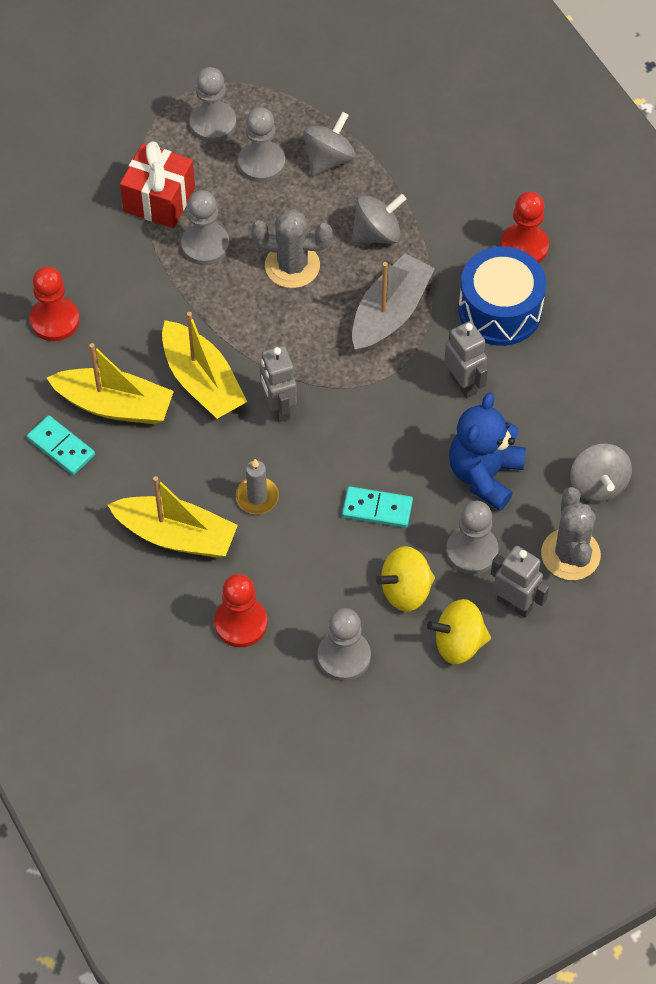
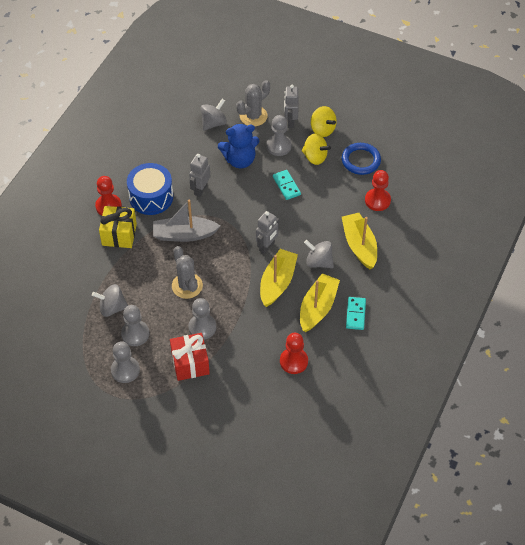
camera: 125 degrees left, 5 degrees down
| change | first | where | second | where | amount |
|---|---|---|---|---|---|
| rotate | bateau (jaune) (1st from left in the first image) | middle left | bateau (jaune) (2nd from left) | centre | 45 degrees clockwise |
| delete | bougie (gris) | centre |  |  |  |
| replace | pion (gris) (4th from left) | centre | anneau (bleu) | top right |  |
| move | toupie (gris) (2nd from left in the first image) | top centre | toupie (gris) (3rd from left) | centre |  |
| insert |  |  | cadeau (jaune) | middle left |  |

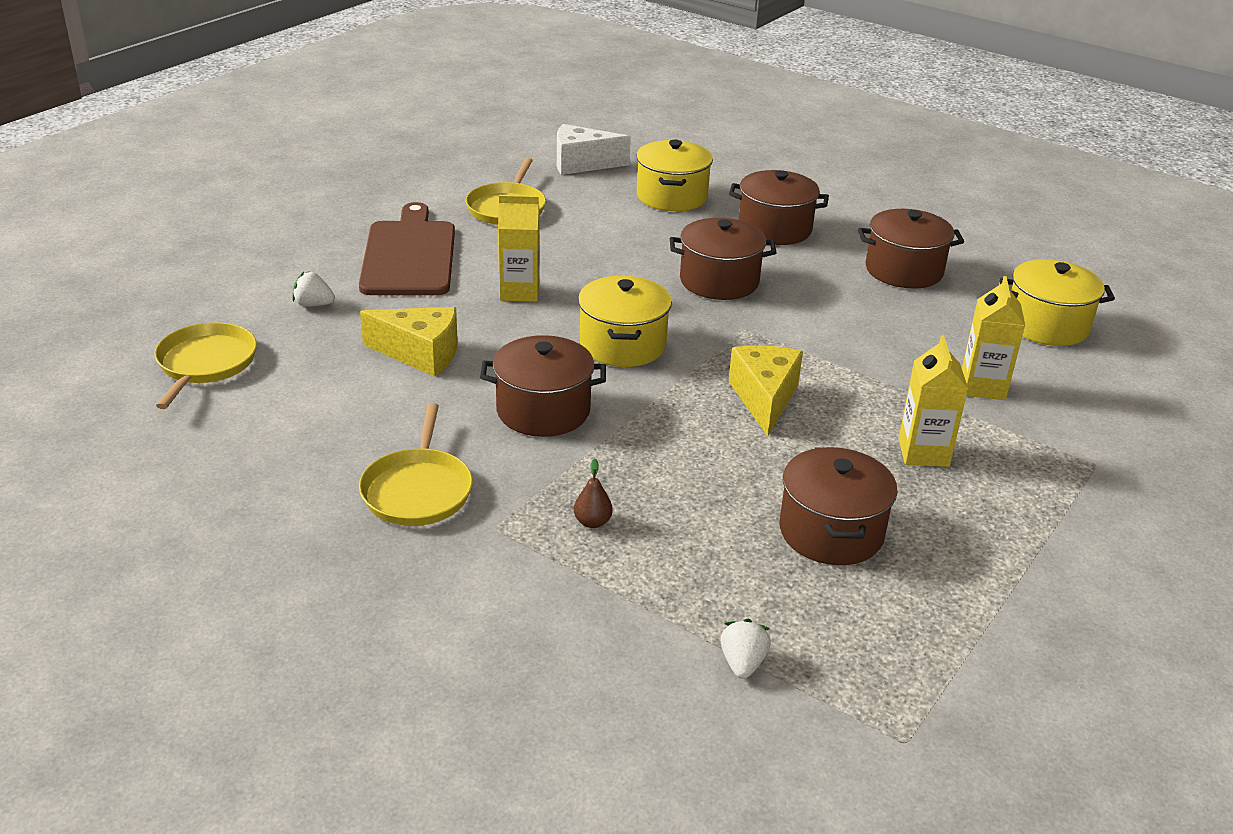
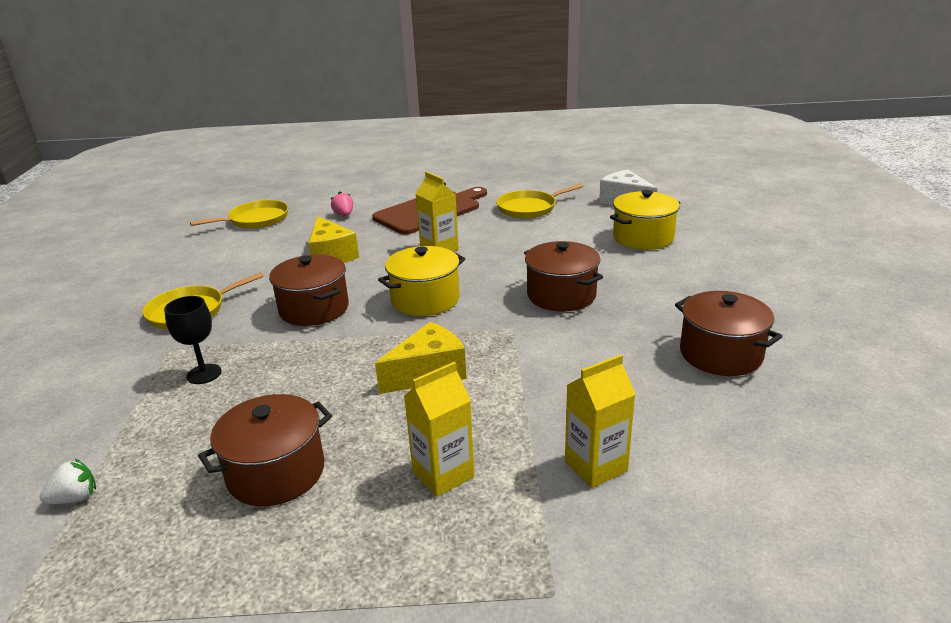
camera: 55 degrees right, 5 degrees down
| change | first | where | second | where | amount |
|---|---|---|---|---|---|
| recolor | fraise (blanc) (1st from left) | middle left | fraise (rose) | top centre |  |
| replace | poire (marron) | centre | verre à pied (noir) | middle left |  |
| delete | marmite (marron) (3rd from left) | top centre |  |  |  |
| delete | marmite (jaune) (3rd from left) | middle right |  |  |  |

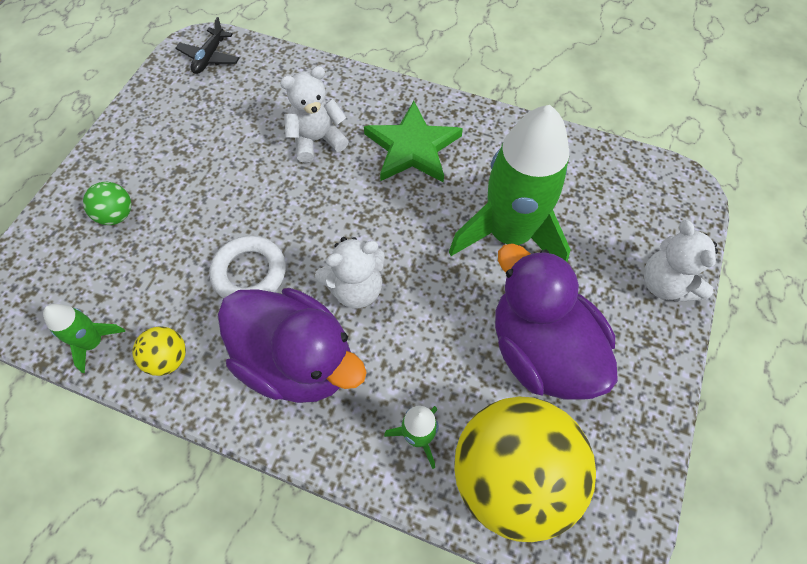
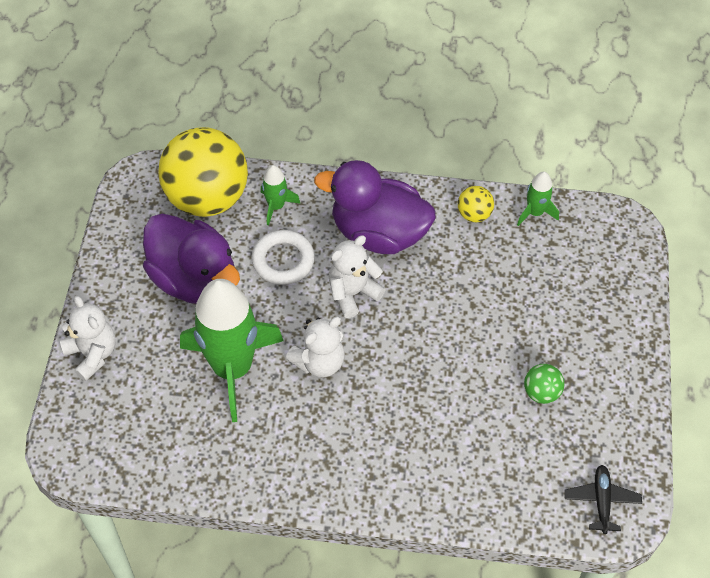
camera: 165 degrees right, 5 degrees down
| change | first | where | second | where | amount |
|---|---|---|---|---|---|
| move | balle (vert) | middle left |  | middle right |  |
| move | anneau (blanc) | middle left |  | centre |  |
| move | ours en peluche (blanc) (1st from left in the first image) | top centre | ours en peluche (blanc) (2nd from left) | centre |  |
| delete | étoile (vert) | top centre |  |  |  |

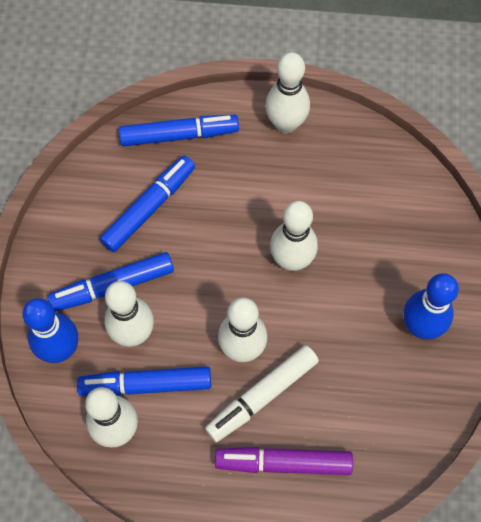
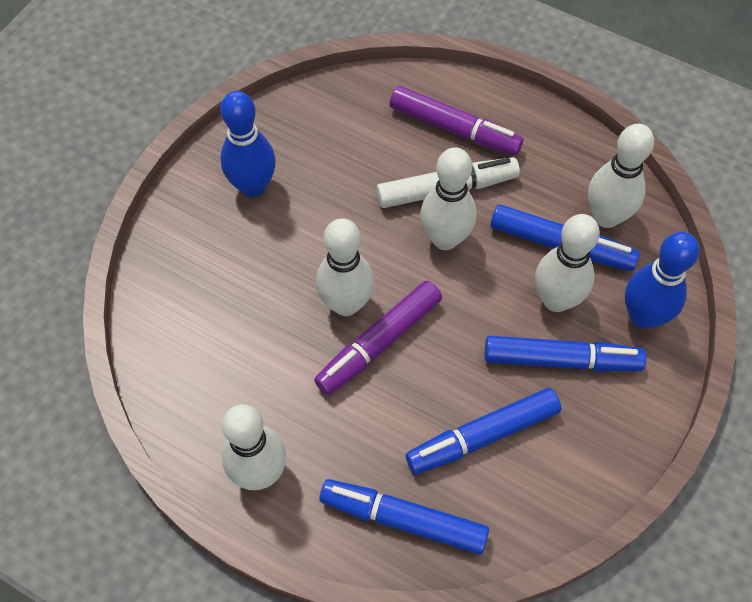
camera: 155 degrees left, 5 degrees down
| change | first | where | second | where | amount |
|---|---|---|---|---|---|
| insert |  |  | feutre (violet) (1st from left) | centre |  |

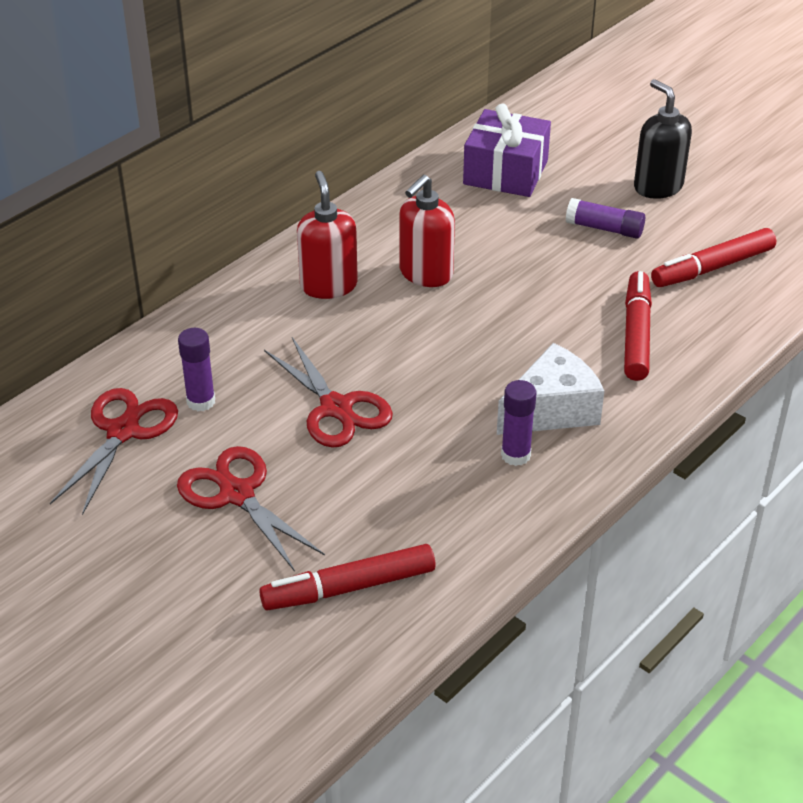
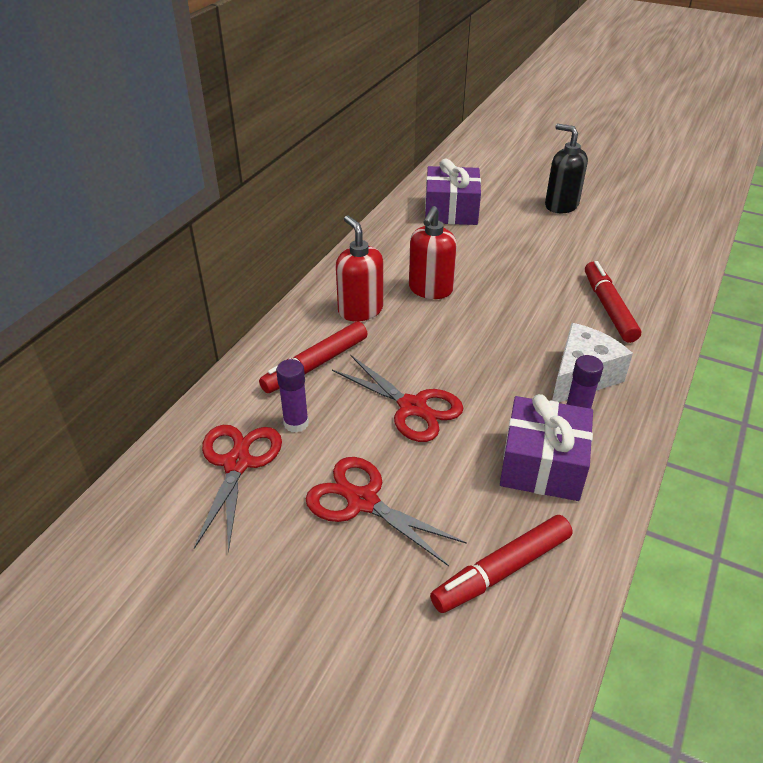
camera: 15 degrees left, 0 degrees up
| change | first | where | second | where | amount |
|---|---|---|---|---|---|
| delete | bâton de colle (violet) (3rd from left) | top right |  |  |  |
| move | feutre (rouge) (3rd from left in the first image) | top right | feutre (rouge) (1st from left) | centre |  |
| insert |  |  | cadeau (violet) (2nd from left) | middle right |  |

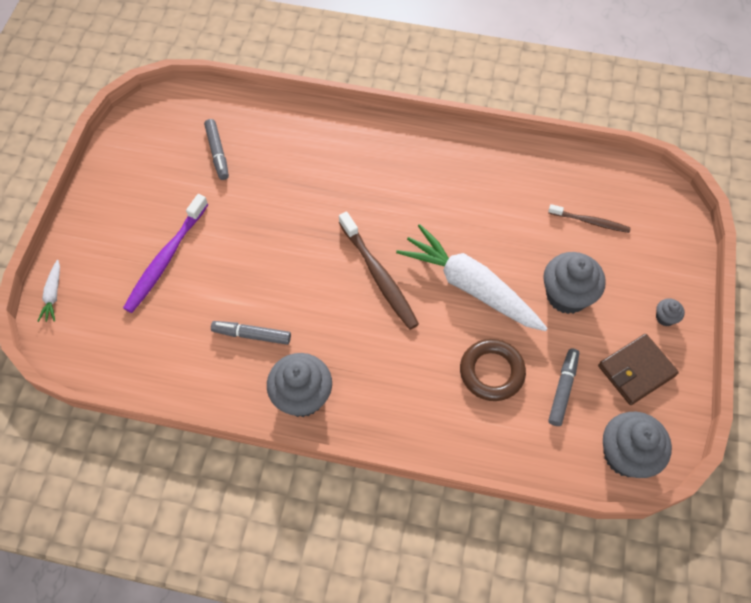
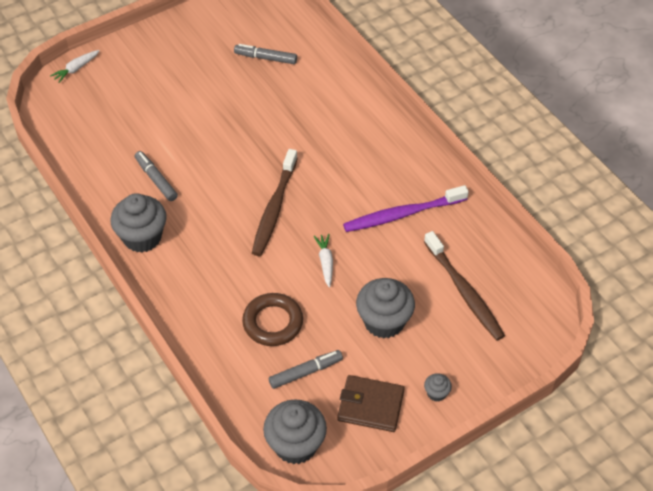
camera: 45 degrees right, 10 degrees down
| change | first | where | second | where | amount |
|---|---|---|---|---|---|
| move | brosse à dents (violet) | middle left |  | centre |  |
| rotate | feutre (gris) (1st from left in the first image) | top left | feutre (gris) (2nd from left) | top centre | 75 degrees clockwise |
| resize | carotte (blanc) (2nd from left) | centre |  | centre | x0.41 |
| resize | brosse à dents (marron) (2nd from left) | middle right |  | middle right | x1.66 |

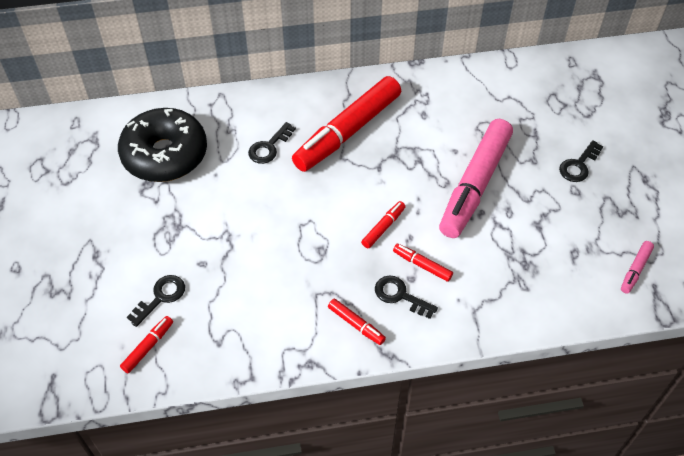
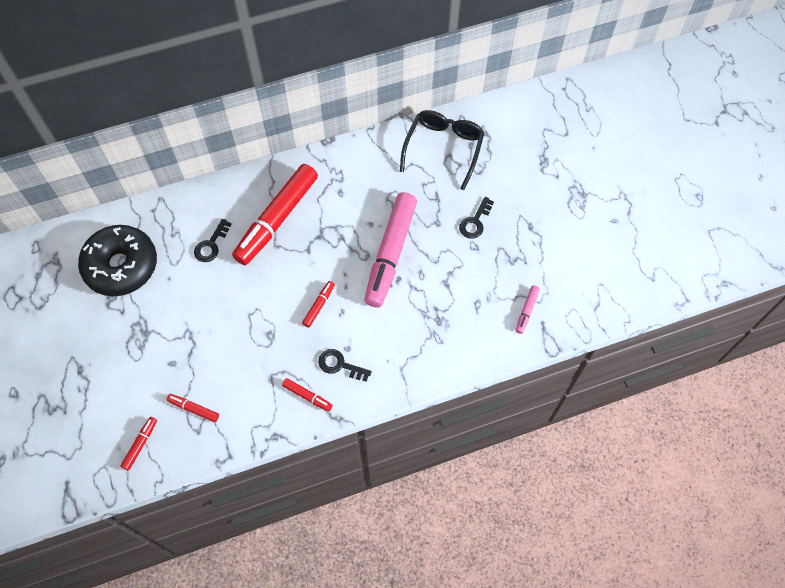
camera: 10 degrees left, 10 degrees up
| change | first | where | second | where | amount |
|---|---|---|---|---|---|
| delete | clé (noir) (1st from left) | middle left |  |  |  |
| move | feutre (rouge) (5th from left in the first image) | centre | feutre (rouge) (2nd from left) | bottom left |  |
| insert |  |  | lunettes (noir) | top centre |  |

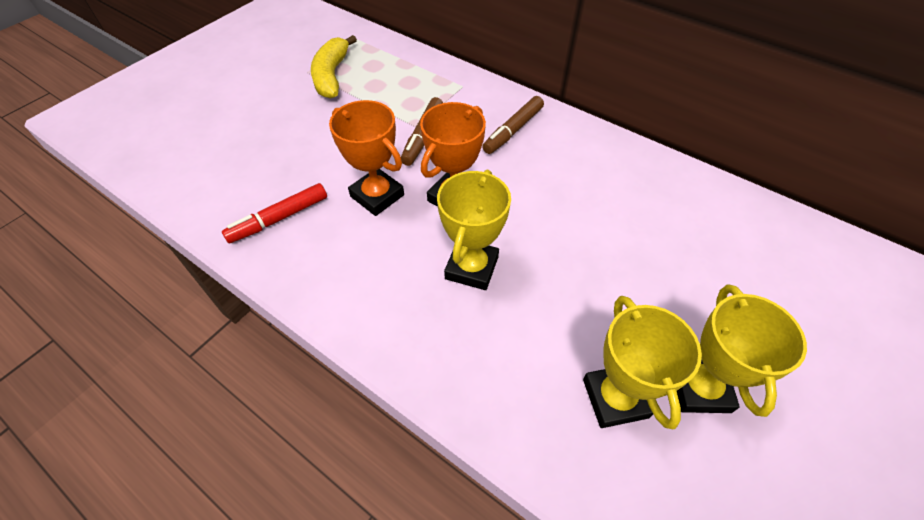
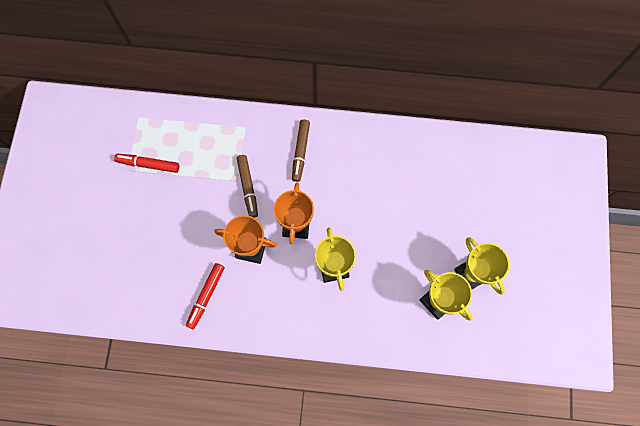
camera: 30 degrees left, 20 degrees up
| change | first | where | second | where | amount |
|---|---|---|---|---|---|
| replace | banane (jaune) | top centre | feutre (rouge) (1st from left) | middle left |  |

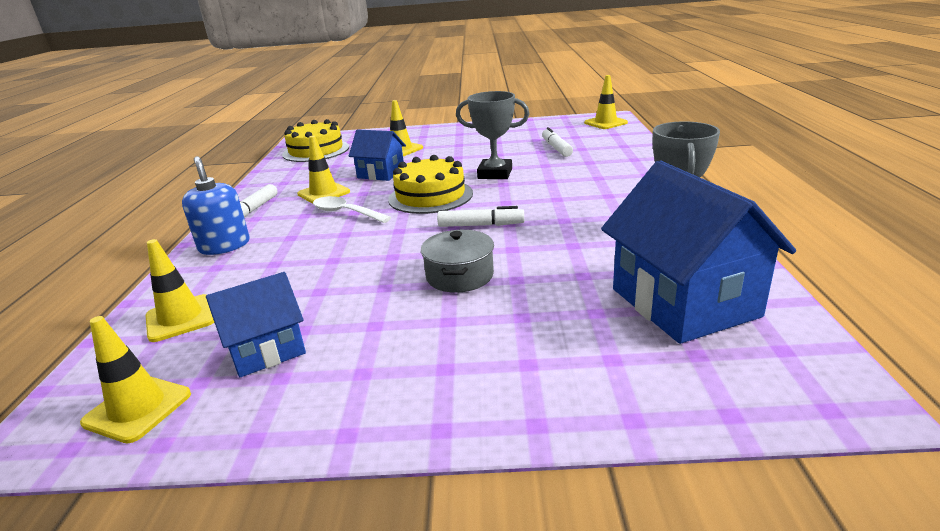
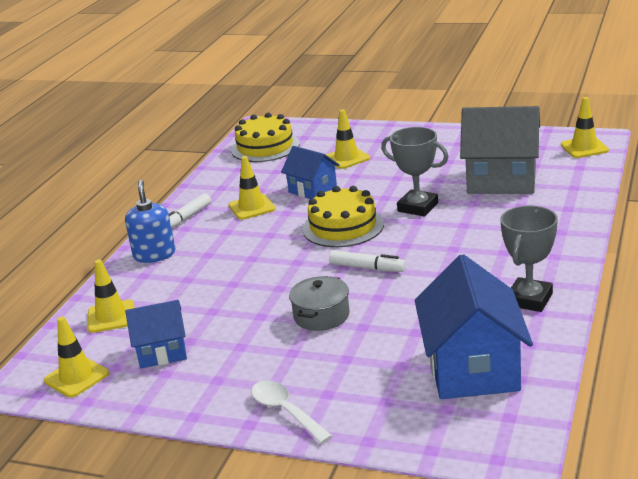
camera: 20 degrees right, 0 degrees up
| change | first | where | second | where | amount |
|---|---|---|---|---|---|
| move | cuillère (blanc) | centre |  | bottom centre |  |
| replace | feutre (blanc) (3rd from left) | top centre | maison (gris) | top right |  |

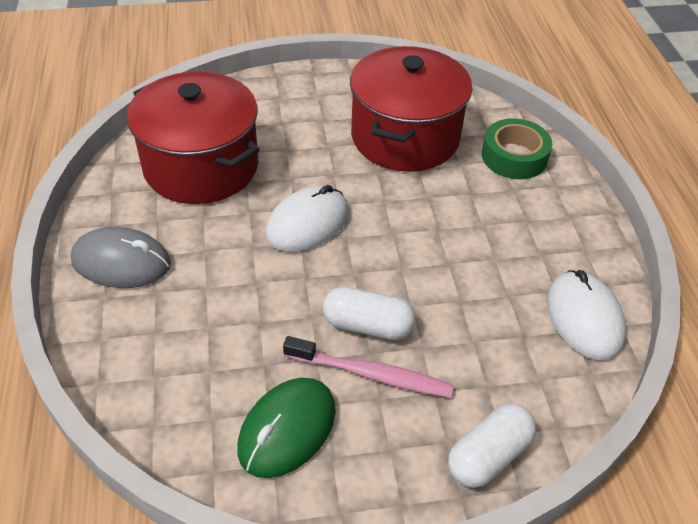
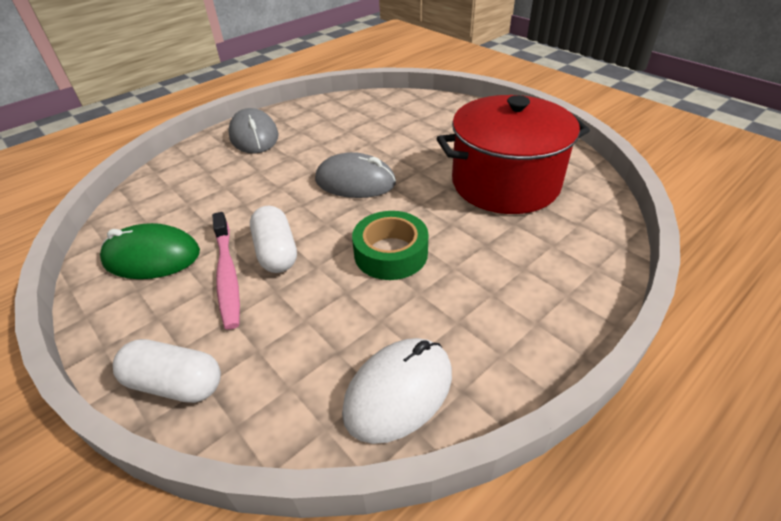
camera: 60 degrees right, 5 degrees down
| change | first | where | second | where | amount |
|---|---|---|---|---|---|
| delete | marmite (rouge) (1st from left) | top left |  |  |  |
| recolor | souris (blanc) (1st from left) | centre | souris (gris) (2nd from left) | centre |  |
| move | ruban adhésif (vert) | top right |  | centre |  |

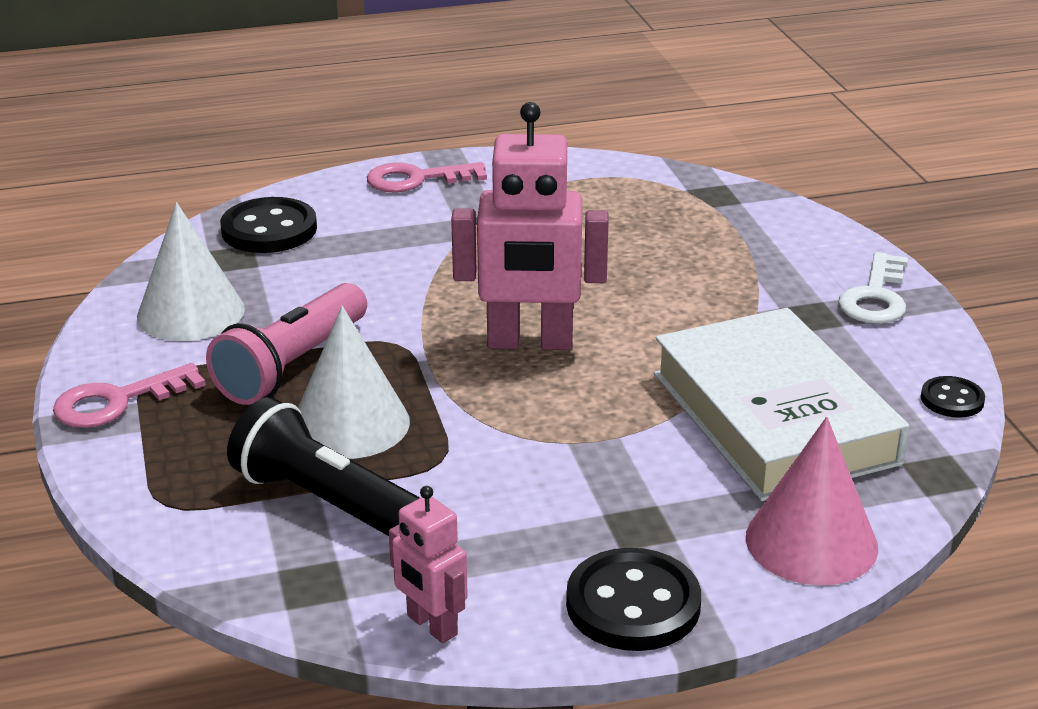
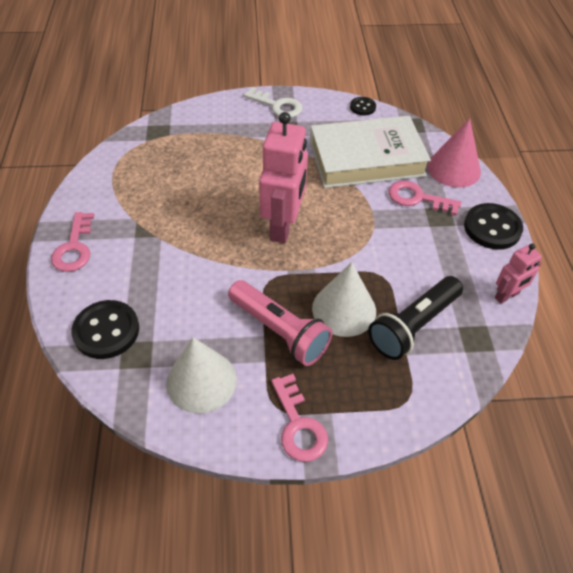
camera: 80 degrees left, 20 degrees up
| change | first | where | second | where | amount |
|---|---|---|---|---|---|
| insert |  |  | clé (rose) (3rd from left) | middle right |  |

